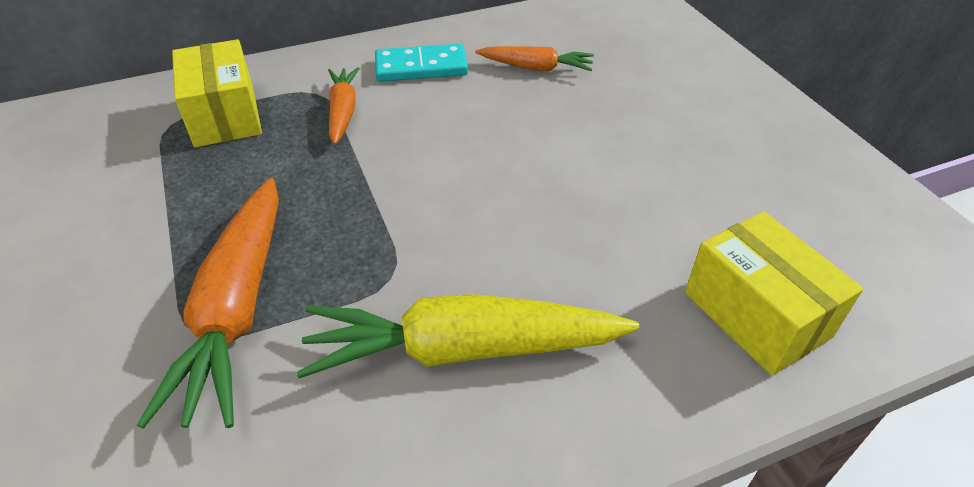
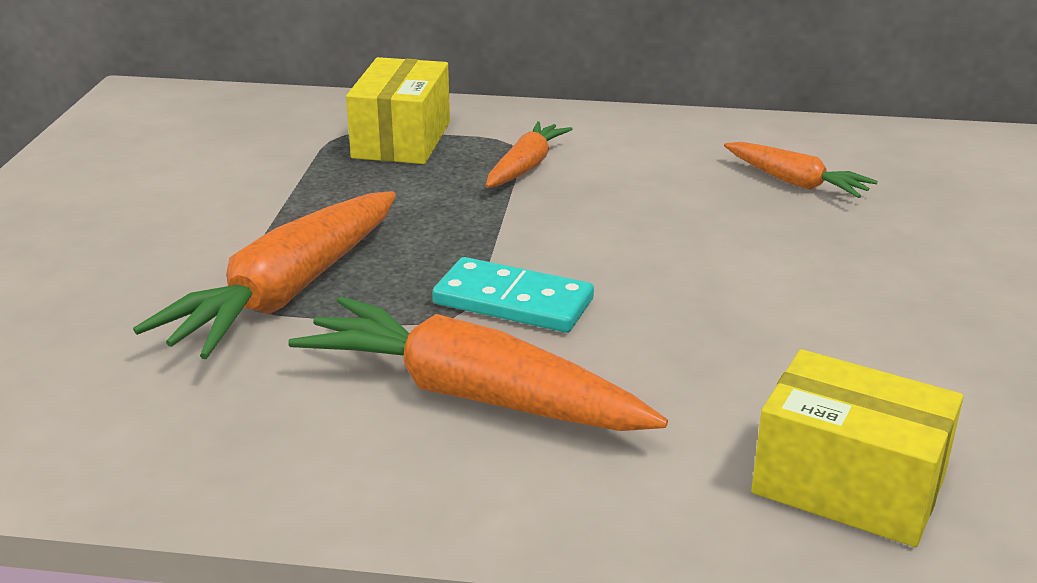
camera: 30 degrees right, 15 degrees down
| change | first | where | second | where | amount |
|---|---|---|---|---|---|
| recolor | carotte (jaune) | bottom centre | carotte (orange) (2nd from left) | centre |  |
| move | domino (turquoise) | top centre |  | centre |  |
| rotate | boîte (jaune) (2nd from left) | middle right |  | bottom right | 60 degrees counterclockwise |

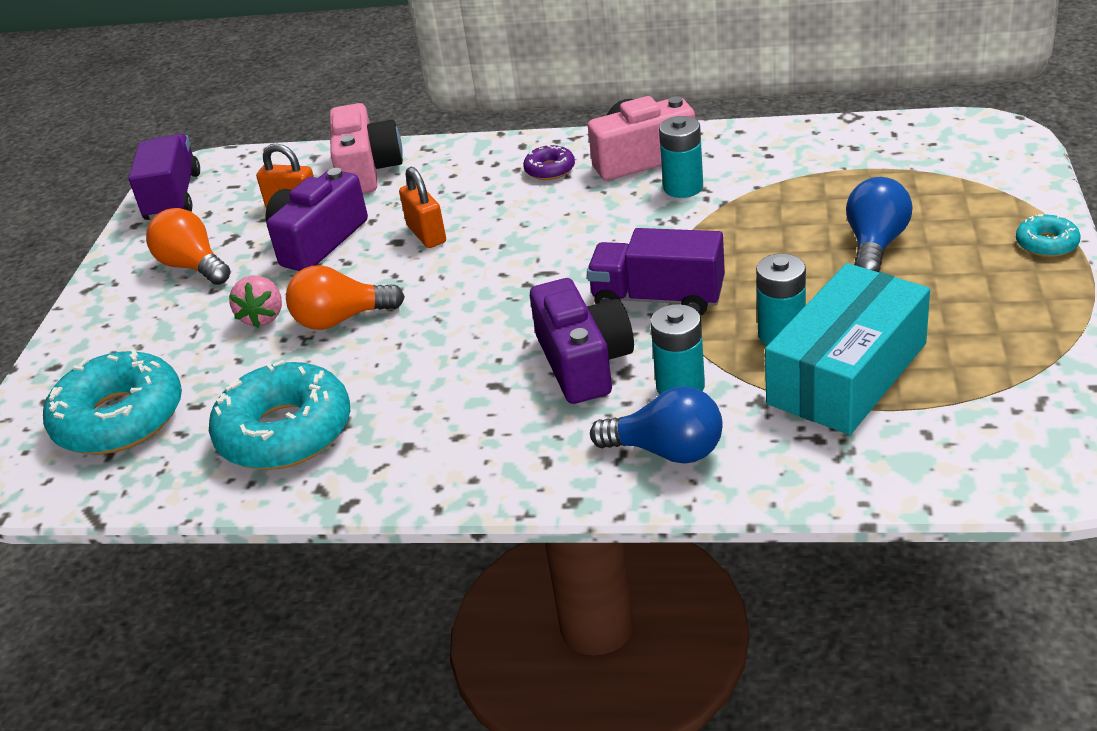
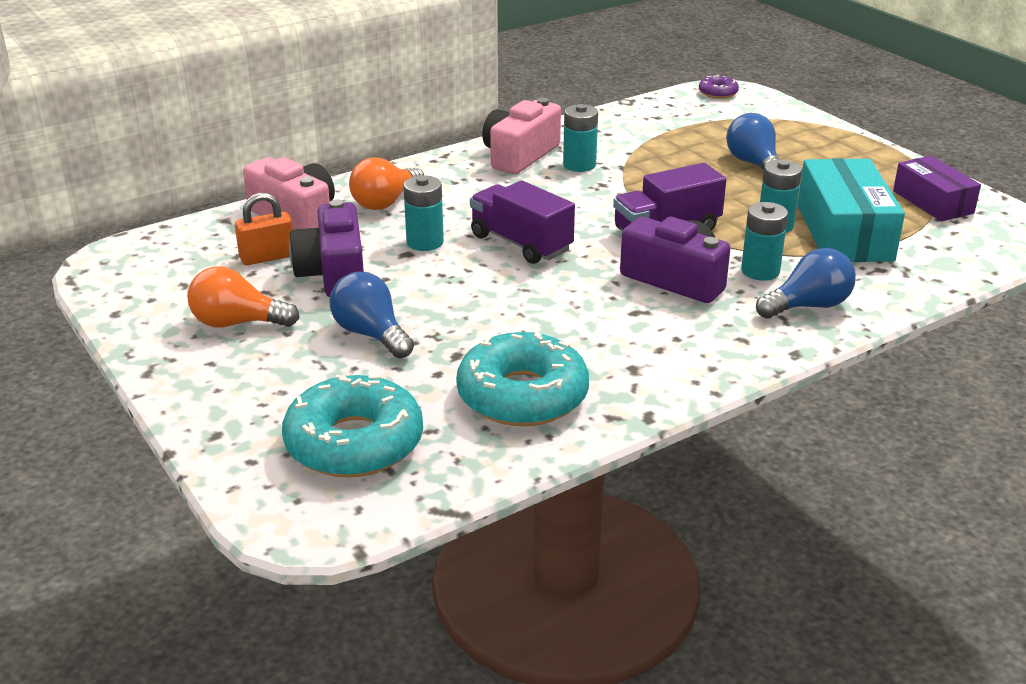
camera: 45 degrees left, 5 degrees down
| change | first | where | second | where | amount |
|---|---|---|---|---|---|
| move | camion (violet) (1st from left) | top left |  | top centre |  |
| replace | fraise (rose) | middle left | ampoule (bleu) (1st from left) | centre |  |
| move | ampoule (orange) (2nd from left) | middle left |  | top centre |  |
| replace | cadenas (orange) (2nd from left) | top centre | pile (turquoise) (1st from left) | top centre |  |
| move | beignet (violet) | top centre |  | top right |  |
| delete | beignet (turquoise) (3rd from left) | top right |  |  |  |
| insert |  |  | boîte (violet) | top right |  |

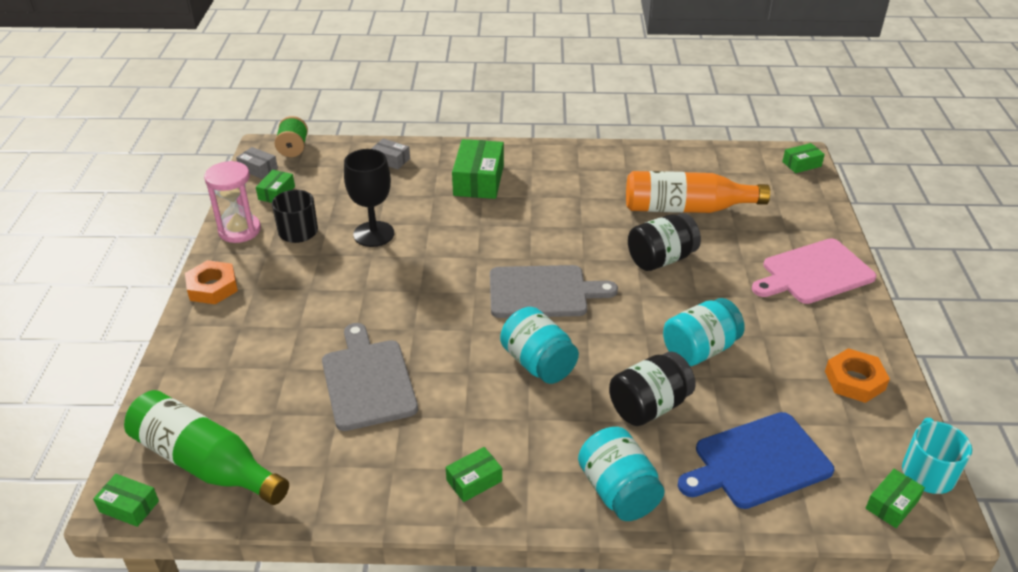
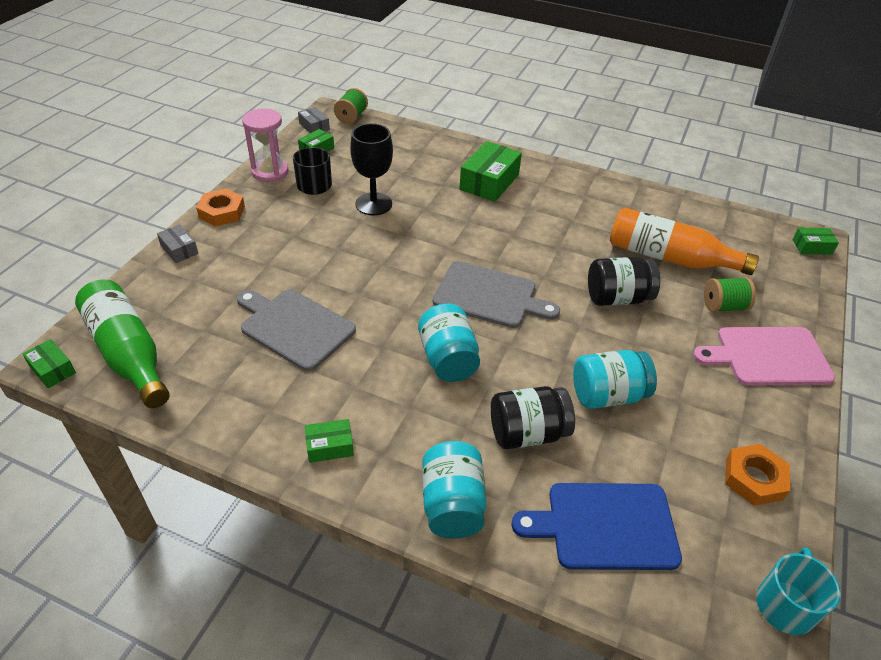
camera: 20 degrees right, 5 degrees up
| change | first | where | second | where | amount |
|---|---|---|---|---|---|
| rotate | planche à découper (gris) (1st from left) | centre |  | centre | 60 degrees counterclockwise |
| move | boîte (gris) (2nd from left in the first image) | top centre | boîte (gris) (1st from left) | middle left |  |
| delete | boîte (vert) (6th from left) | bottom right |  |  |  |
| insert |  |  | bobine (vert) (2nd from left) | middle right |  |

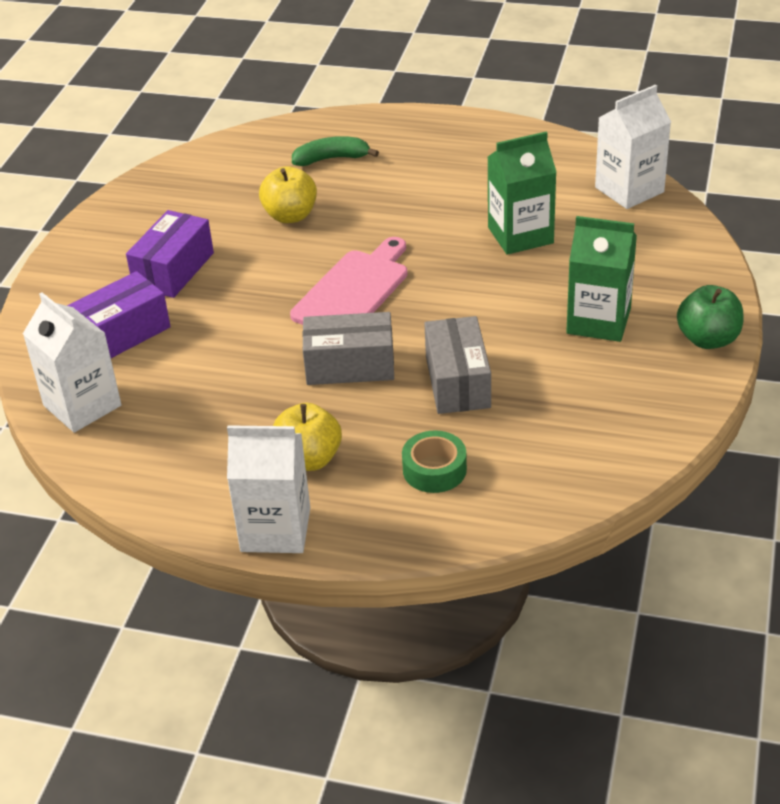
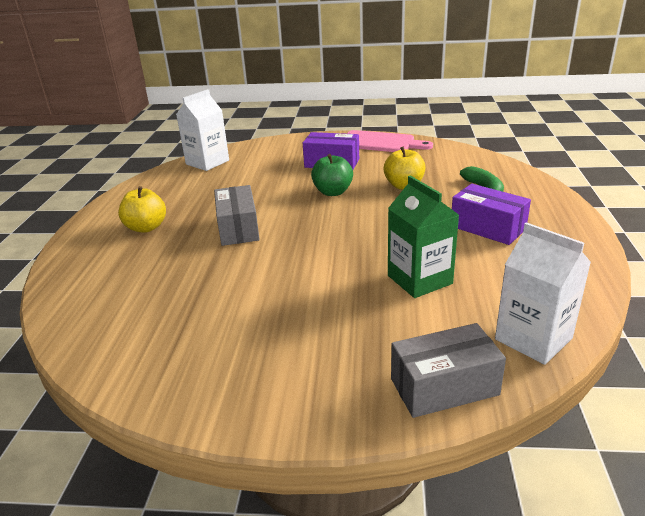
camera: 80 degrees right, 10 degrees down
| change | first | where | second | where | amount |
|---|---|---|---|---|---|
| move | boîte (violet) (1st from left in the first image) | middle left | boîte (violet) (2nd from left) | middle right |  |
| delete | brique de lait (blanc) (2nd from left) | centre |  |  |  |
| move | planche à découper (rose) | centre |  | top centre |  |
| delete | ruban adhésif (vert) | centre |  |  |  |
| move | boîte (gris) (2nd from left) | centre |  | bottom right |  |
| delete | brique de lait (vert) (2nd from left) | middle right |  |  |  |
| move | pomme (vert) | middle right |  | centre |  |

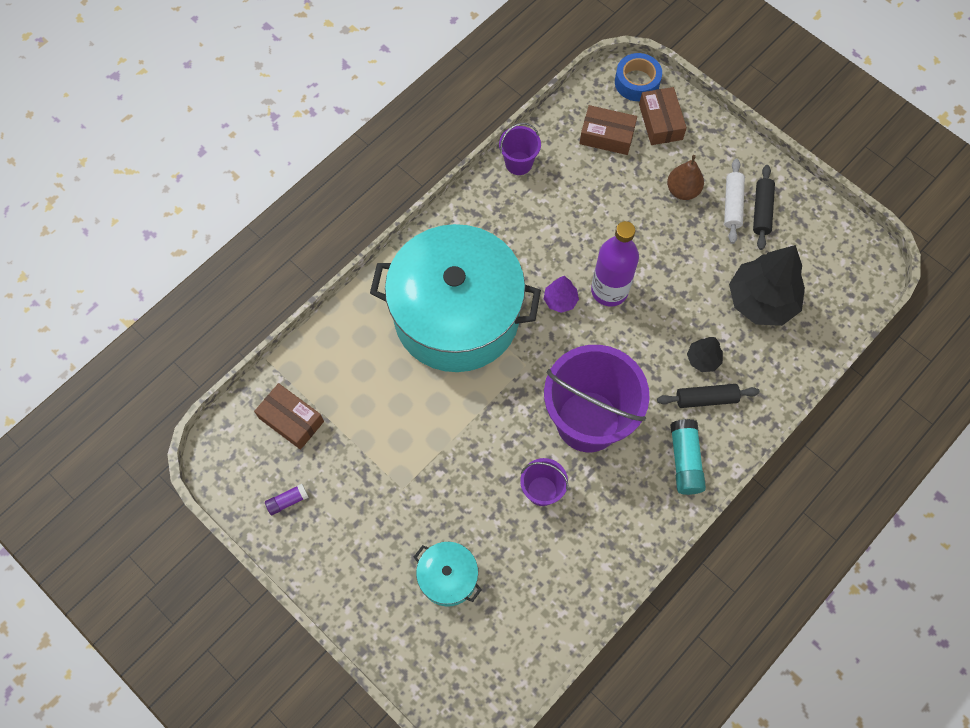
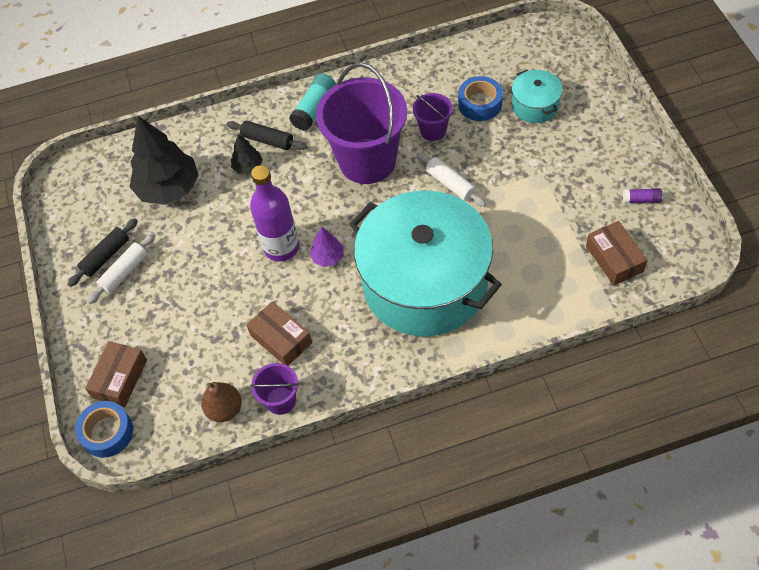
camera: 145 degrees left, 10 degrees down
| change | first | where | second | where | amount |
|---|---|---|---|---|---|
| move | boîte (marron) (2nd from left) | top centre |  | centre |  |
| move | poire (marron) | top right |  | bottom left |  |
| insert |  |  | rouleau à pâtisserie (blanc) (2nd from left) | top centre |  |
| insert |  |  | ruban adhésif (bleu) (2nd from left) | top centre |  |

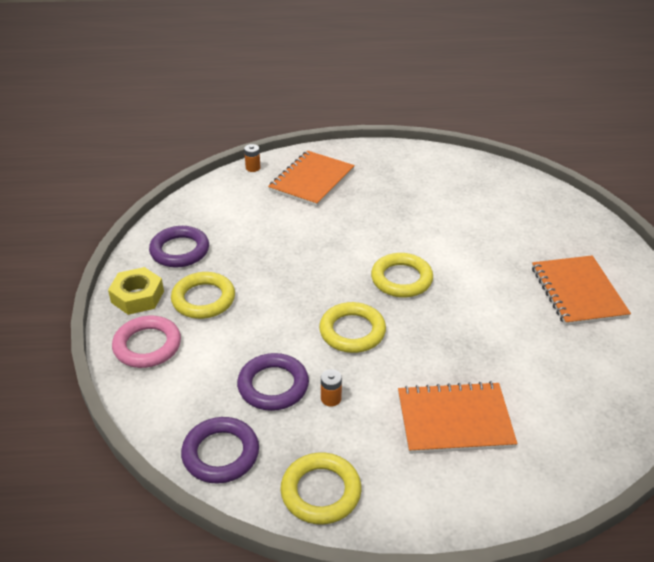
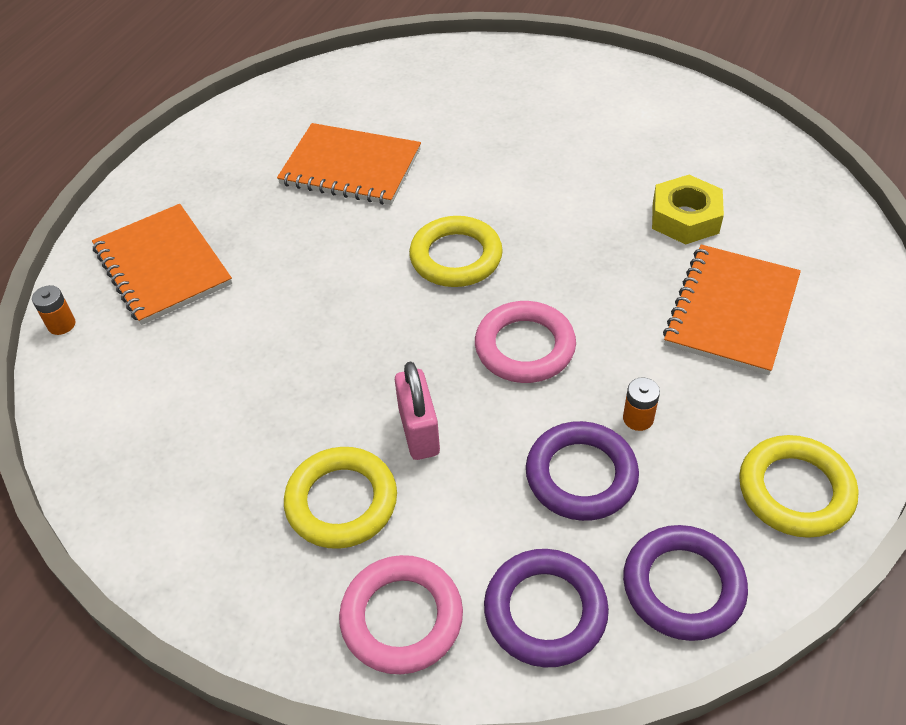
camera: 60 degrees left, 10 degrees up
| change | first | where | second | where | amount |
|---|---|---|---|---|---|
| move | écrou (jaune) | middle left |  | top right |  |
| move | anneau (violet) (1st from left) | middle left |  | bottom centre |  |
| recolor | anneau (jaune) (3rd from left) | centre | anneau (rose) (2nd from left) | centre |  |
| move | carnet (orange) (3rd from left in the first image) | middle right | carnet (orange) (2nd from left) | top centre |  |
| insert |  |  | cadenas (rose) | centre |  |

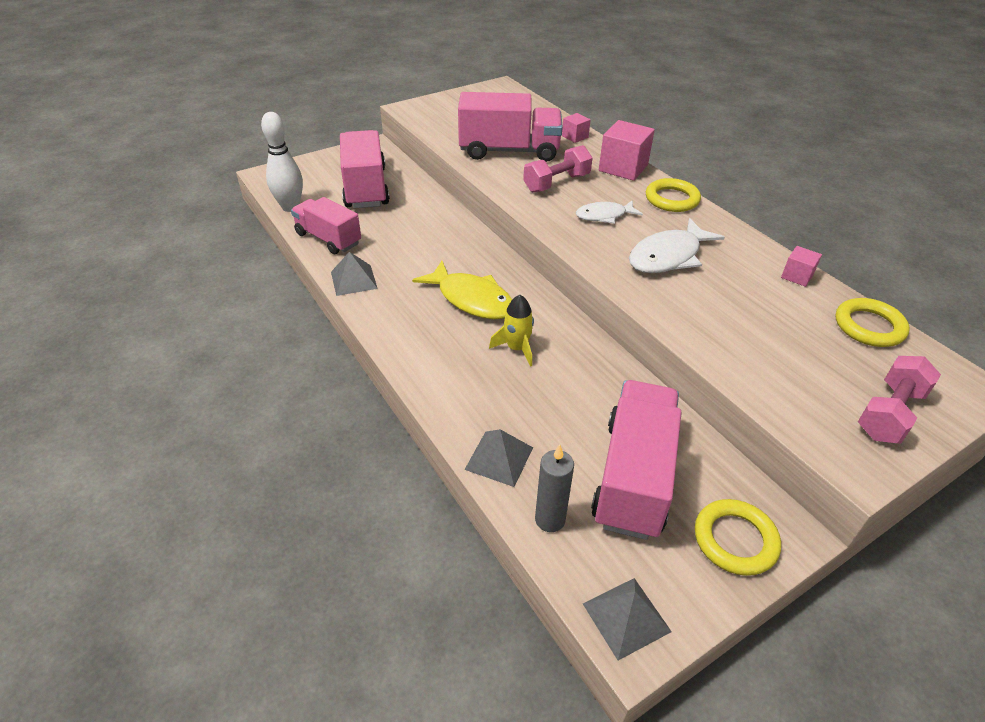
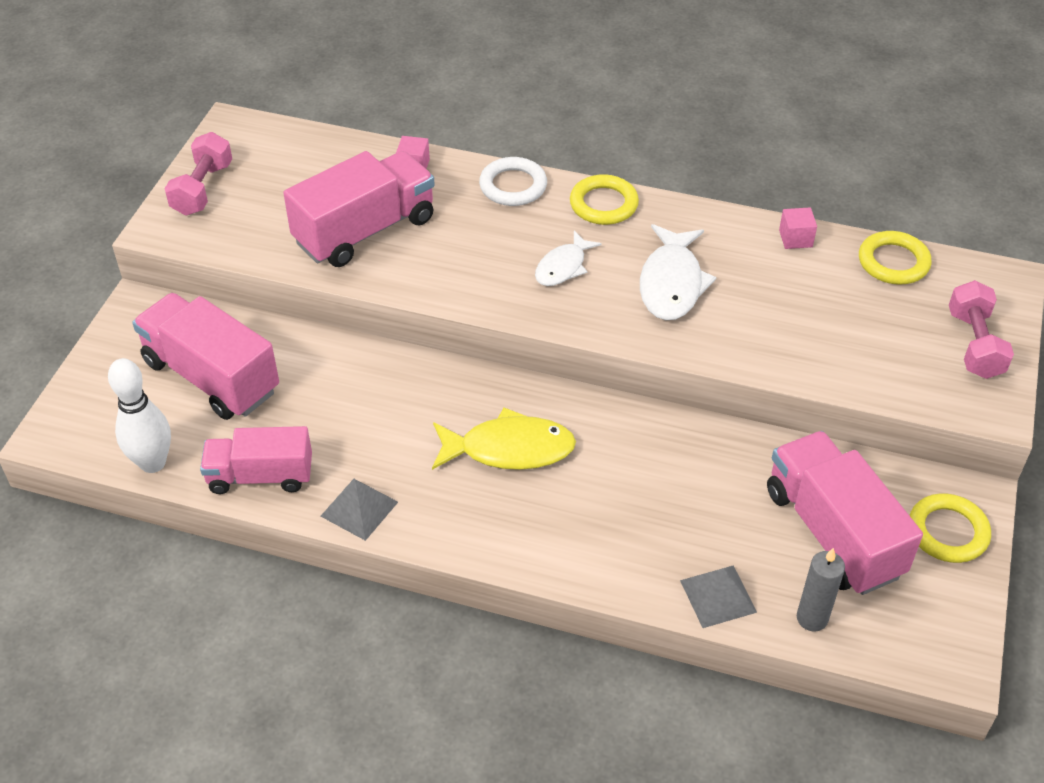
camera: 40 degrees left, 5 degrees up
| change | first | where | second | where | amount |
|---|---|---|---|---|---|
| delete | fusée (jaune) | centre |  |  |  |
| move | haltère (rose) (1st from left) | top centre |  | top left |  |
| delete | pyramide (gris) (3rd from left) | bottom centre |  |  |  |
| replace | cube (rose) (2nd from left) | top centre | anneau (blanc) | top centre |  |

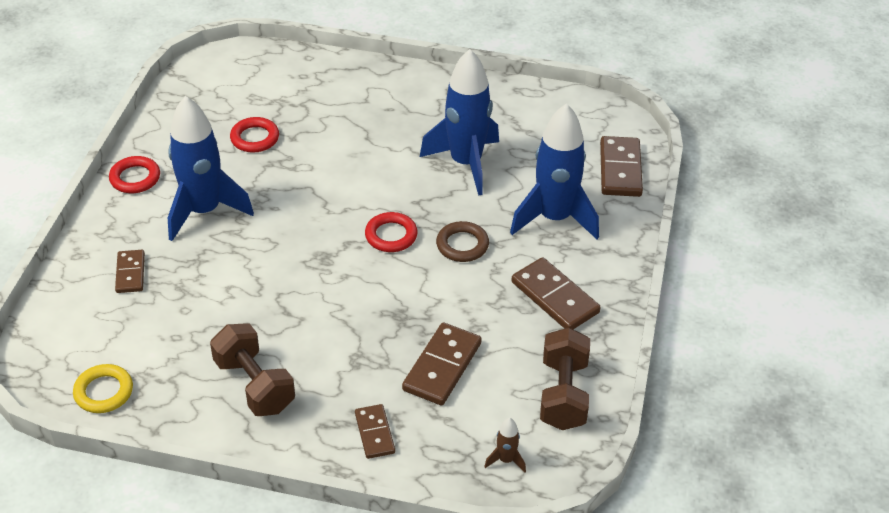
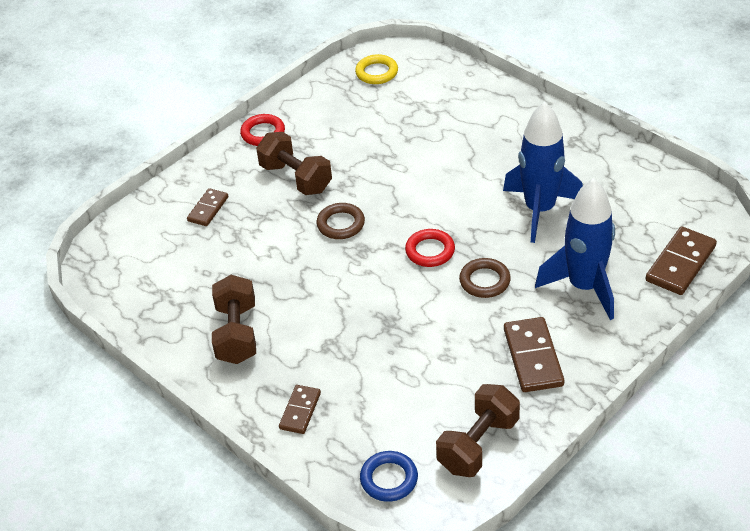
camera: 35 degrees right, 0 degrees up
| change | first | where | second | where | amount |
|---|---|---|---|---|---|
| move | anneau (jaune) | bottom left |  | top centre |  |
| replace | fusée (bleu) (1st from left) | top left | haltère (marron) (2nd from left) | top centre |  |
| delete | anneau (rouge) (2nd from left) | top left |  |  |  |
| delete | domino (marron) (3rd from left) | bottom centre |  |  |  |
| replace | fusée (marron) | bottom centre | anneau (bleu) | bottom centre |  |
| insert |  |  | anneau (marron) (1st from left) | centre |  |

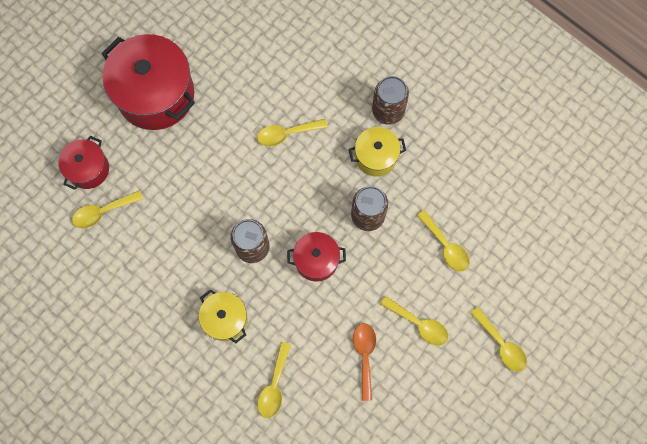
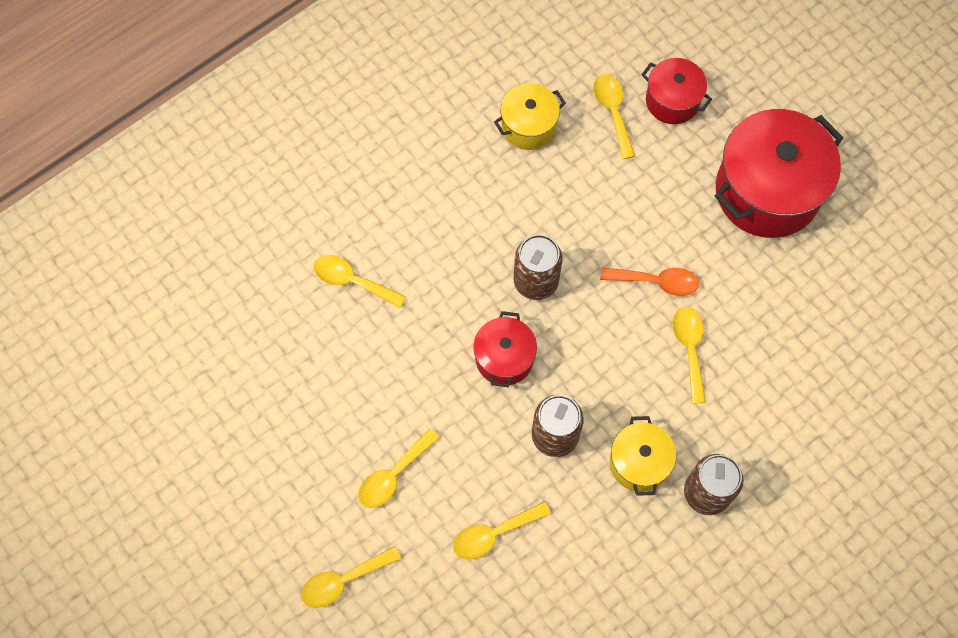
camera: 100 degrees right, 5 degrees down
| change | first | where | second | where | amount |
|---|---|---|---|---|---|
| move | marmite (jaune) (1st from left) | bottom centre |  | top centre |  |
| move | cuillère (orange) | bottom centre |  | middle right |  |

